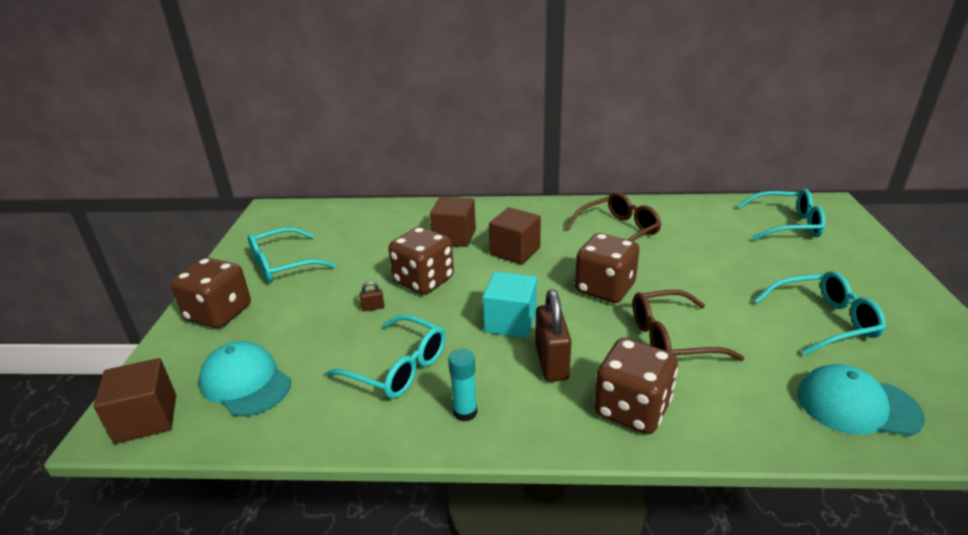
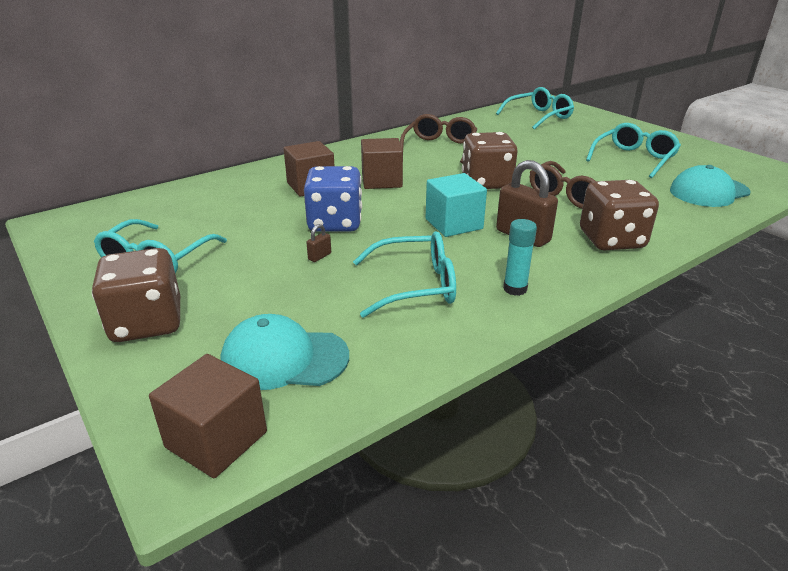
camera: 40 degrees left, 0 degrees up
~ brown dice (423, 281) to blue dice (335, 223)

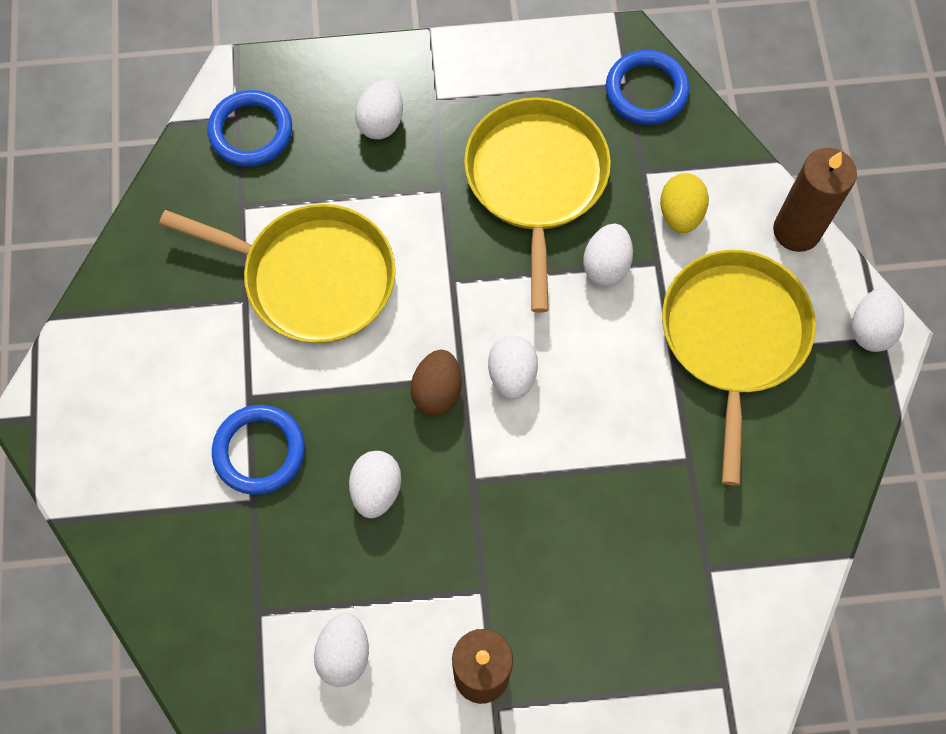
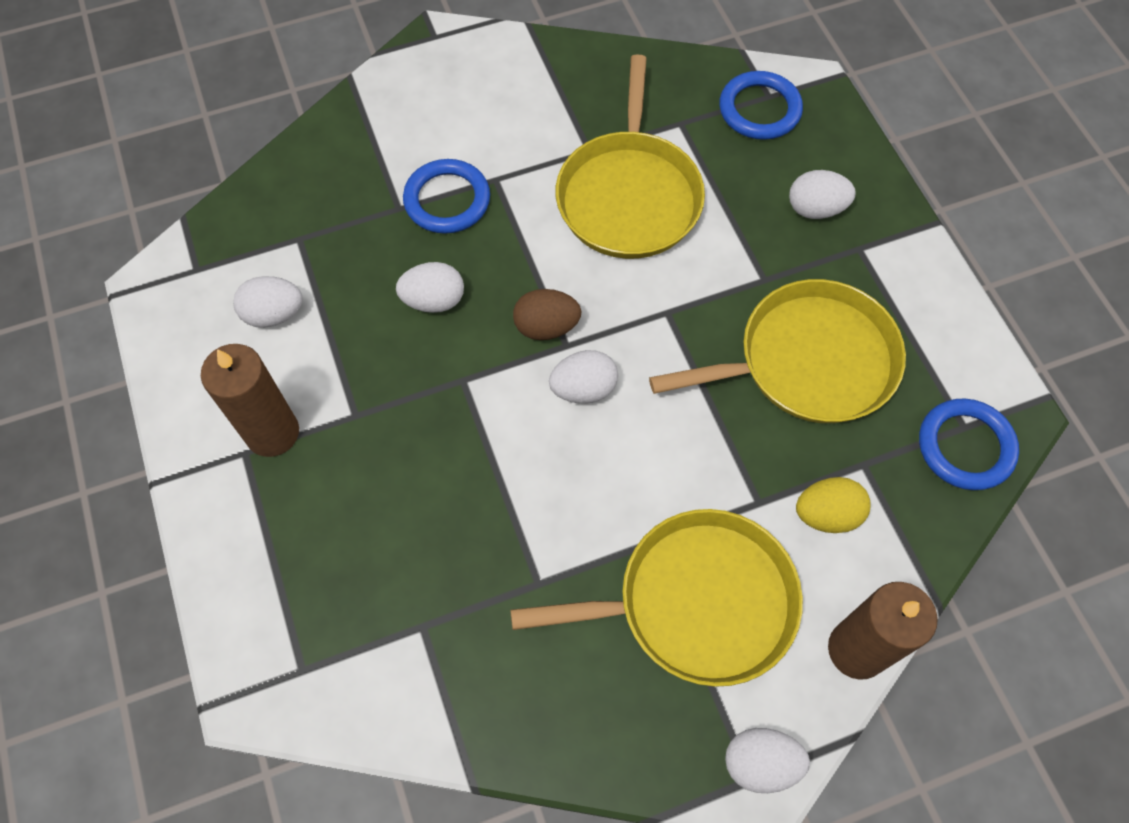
camera: 75 degrees right, 5 degrees down
- white egg (606, 265)

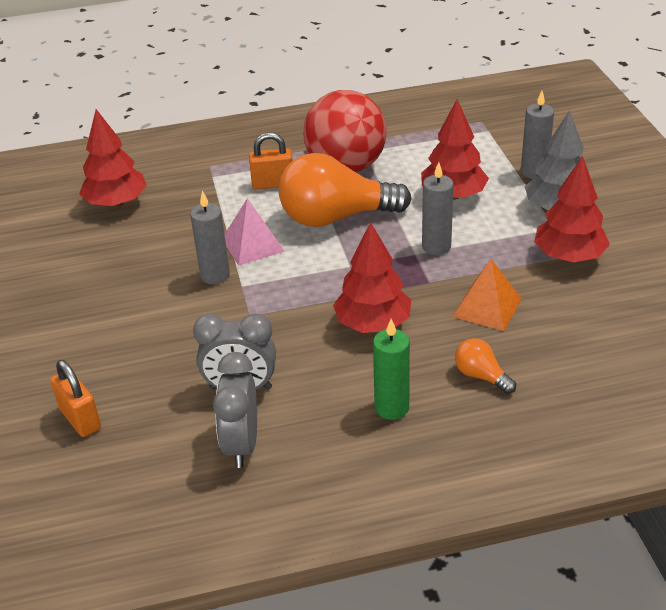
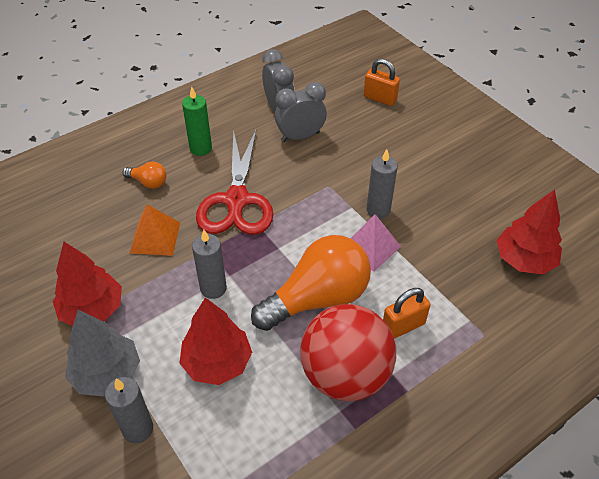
camera: 155 degrees right, 10 degrees up
~ red tree (373, 324) to red scissors (237, 201)

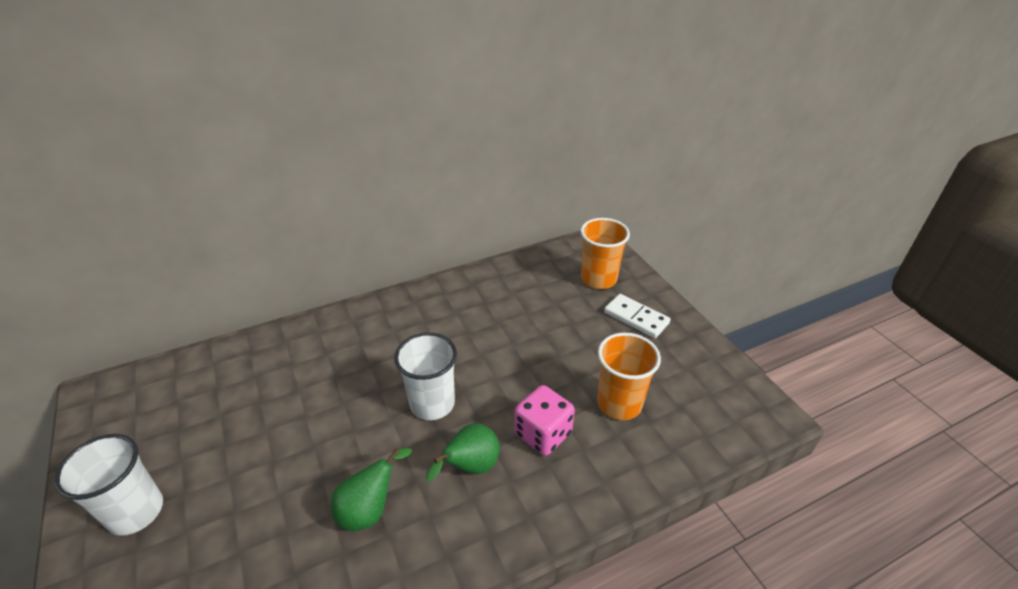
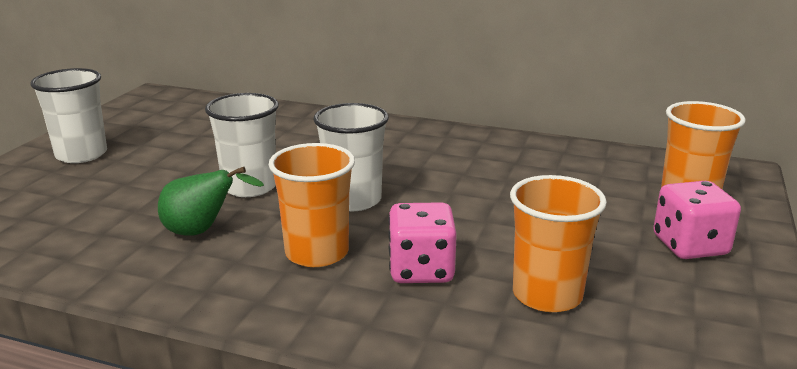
camera: 45 degrees right, 15 degrees down
~ green pear (470, 467) to orange cup (317, 253)
~ white domino (636, 318) to pink dice (690, 246)
+ white cup (250, 187)

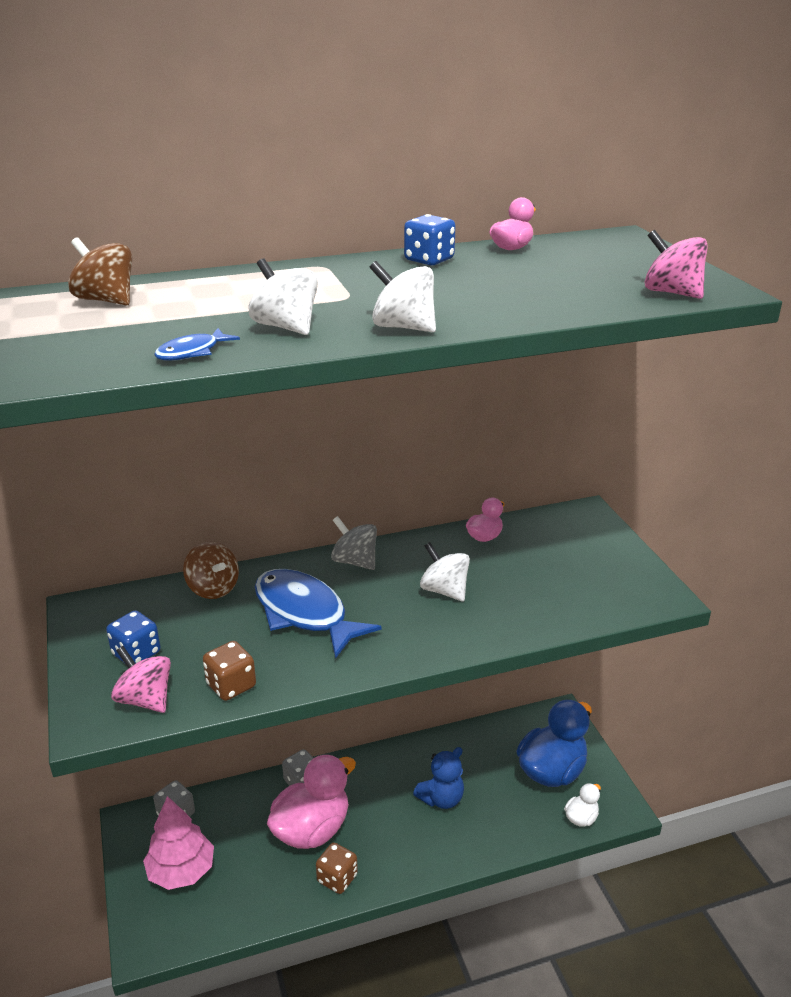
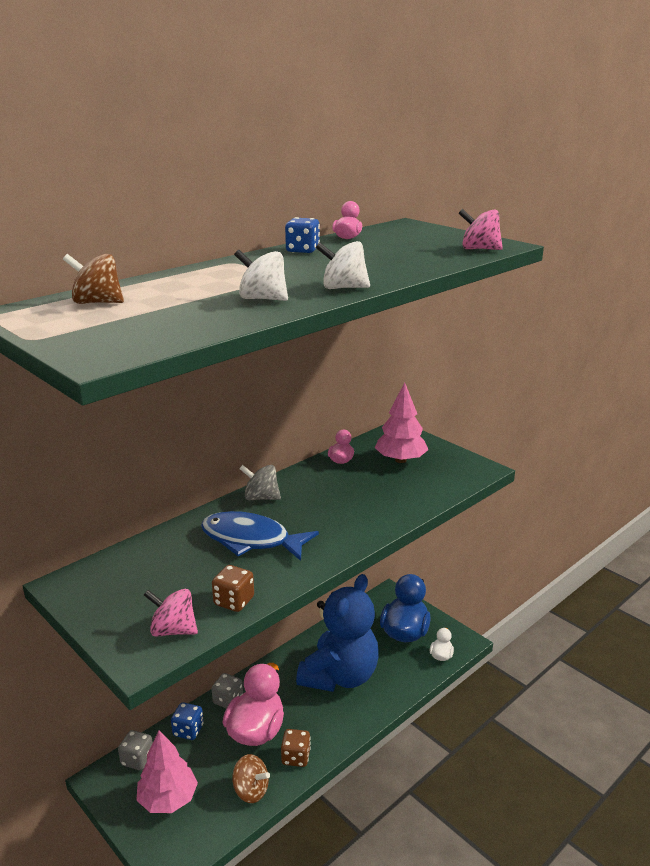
camera: 25 degrees left, 5 degrees down
~ blue dice (136, 653) to (188, 730)
- blue fish (192, 352)
~ brown spinning top (213, 588) to (251, 791)
~ blue teddy bear (441, 799) = (340, 676) x2.09
- white spinning top (444, 590)
+ pink tree (400, 460)

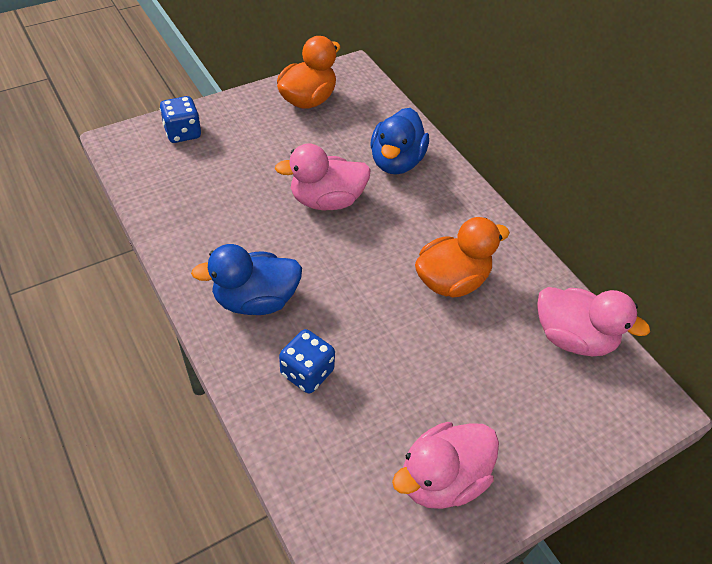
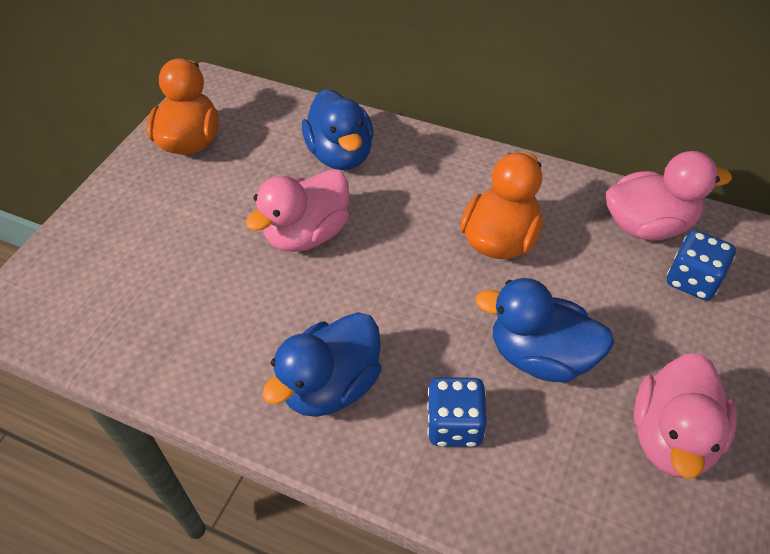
camera: 30 degrees left, 0 degrees up
~ blue dice (183, 133) to (692, 280)
+ blue duck (540, 356)

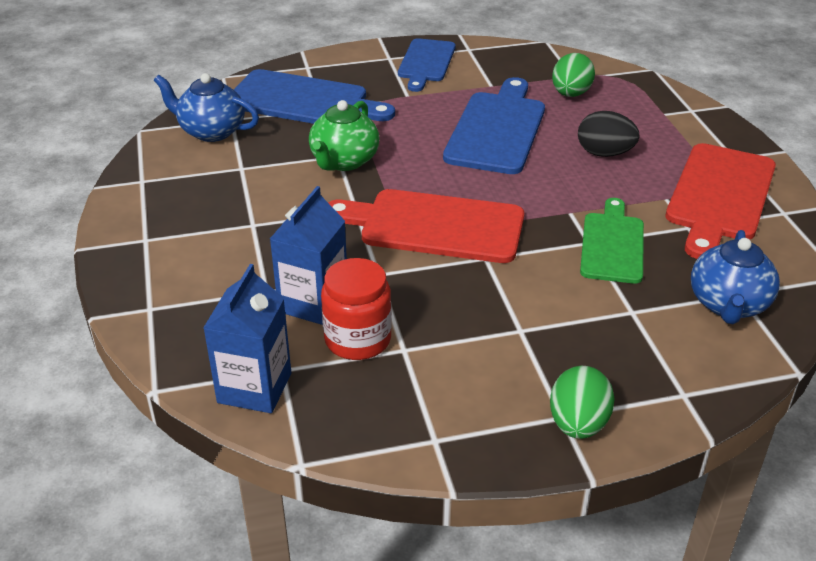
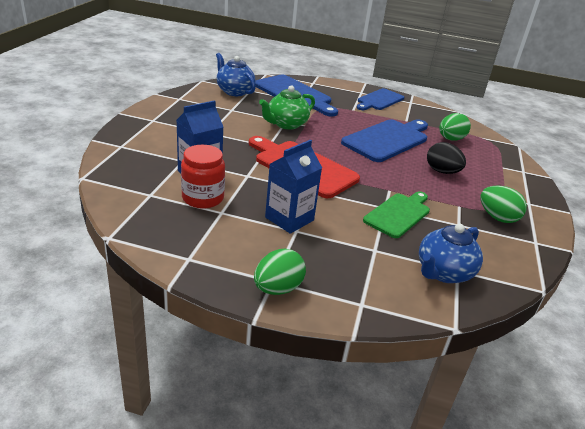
camera: 25 degrees right, 5 degrees down
~ blue carton (254, 388) to (289, 219)
~ red cutting board (719, 196) to green egg (497, 217)

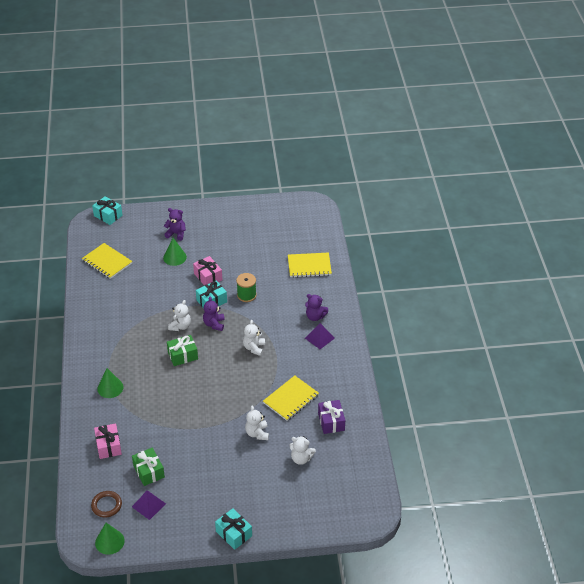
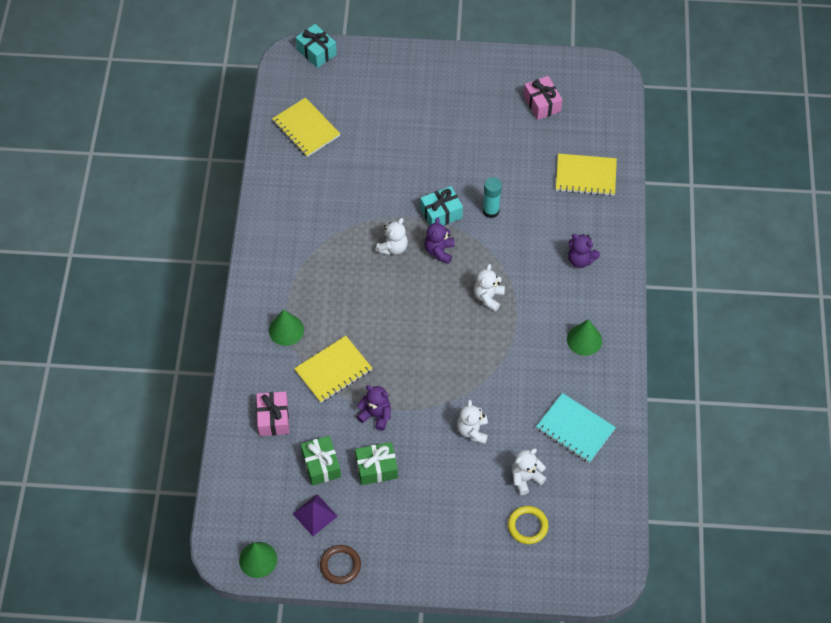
camera: 10 degrees right, 15 degrees up
~ brown ring (106, 505) to (340, 565)
~ green cone (174, 257) to (584, 340)
~ purple teddy bear (176, 234) to (376, 415)
~ green gift (182, 355) to (376, 468)
~ pink gift (208, 277) to (542, 104)
- turquoise gift (234, 534)
~ green spool (246, 295) to turquoise glue stick (490, 211)
~ yellow notebook (291, 399) to (333, 370)
~ white teddy bear (301, 458) = (525, 478) 120 degrees clockwise
- purple pyramid (319, 338)
~ purple gift (331, 422) to turquoise notebook (575, 429)
+ yellow ring (527, 526)

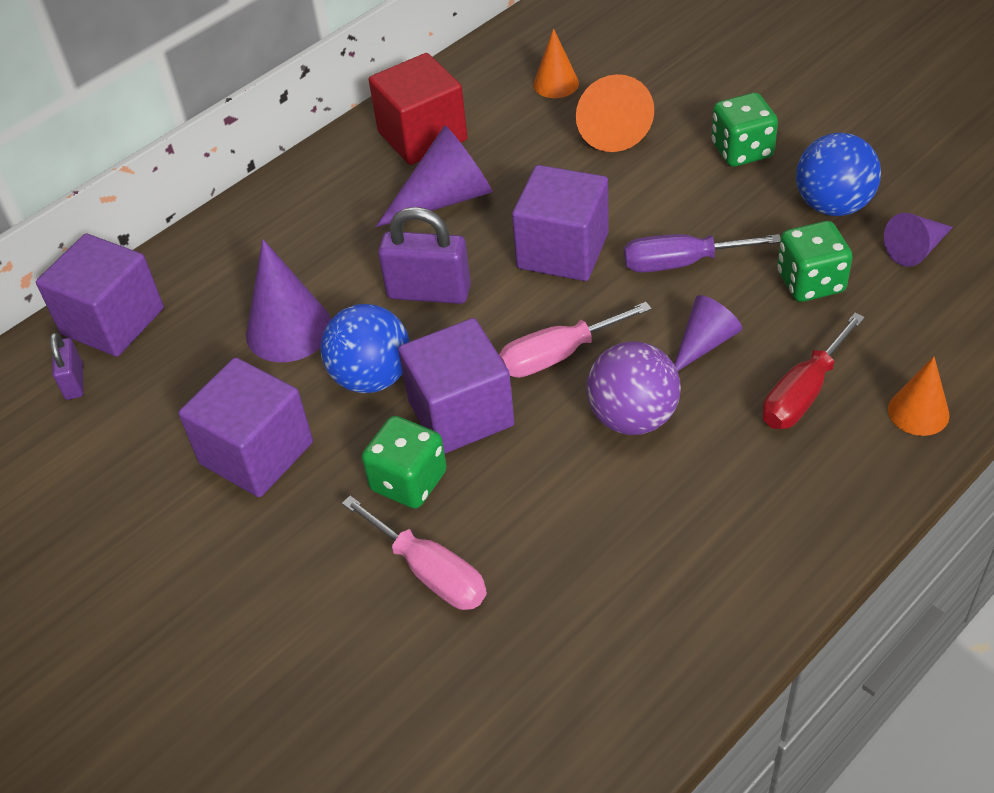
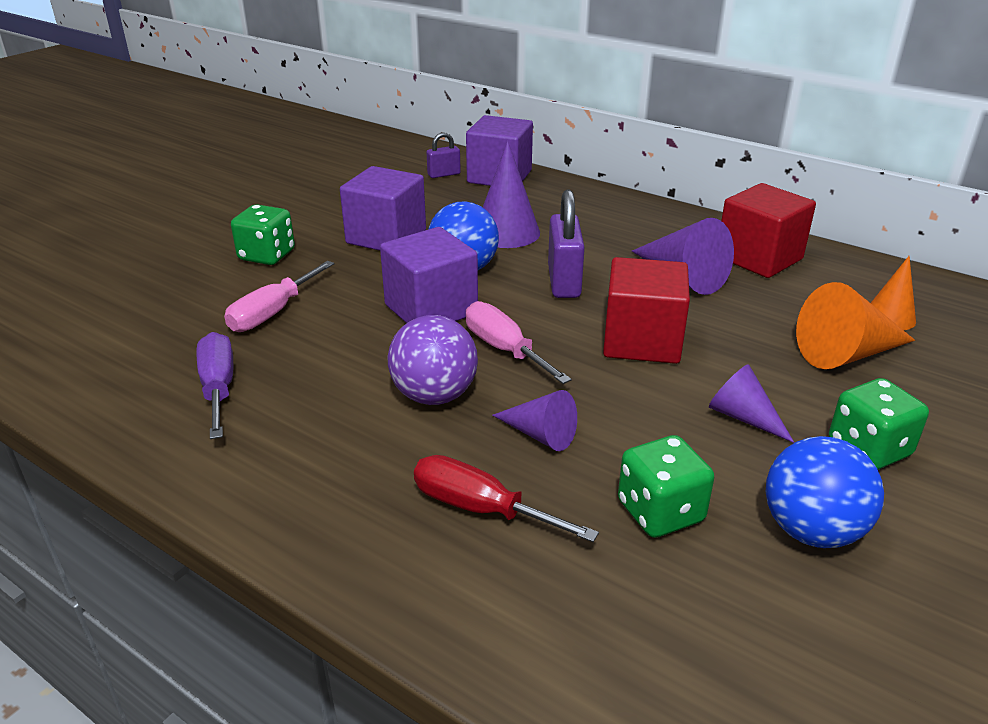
camera: 75 degrees right, 15 degrees down
~ green dice (408, 481) to (267, 255)
~ purple cube (563, 251) to red cube (641, 341)
~ purple screwdriver (681, 263) to (218, 388)
~ purple cone (916, 249) to (743, 417)
- orange cone (918, 412)

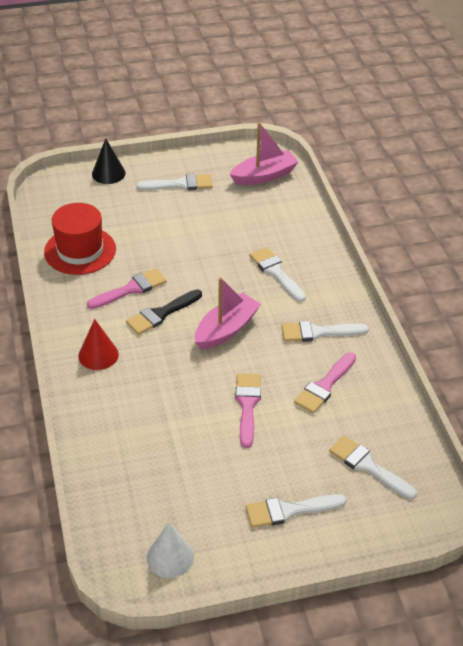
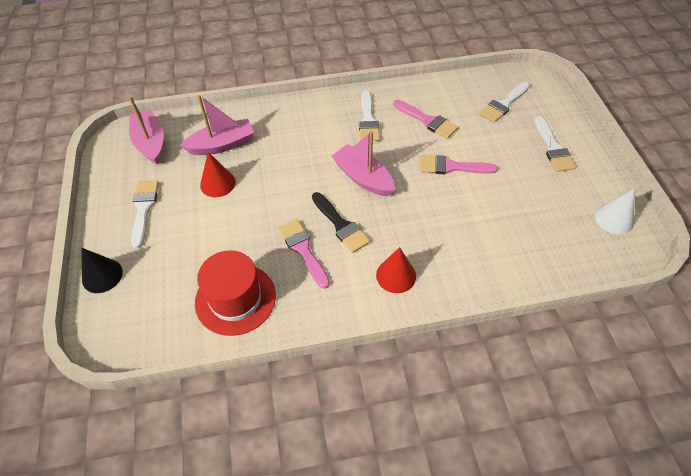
camera: 85 degrees left, 10 degrees up
- white brush (276, 272)
+ pink boat (222, 145)
+ red cone (217, 183)

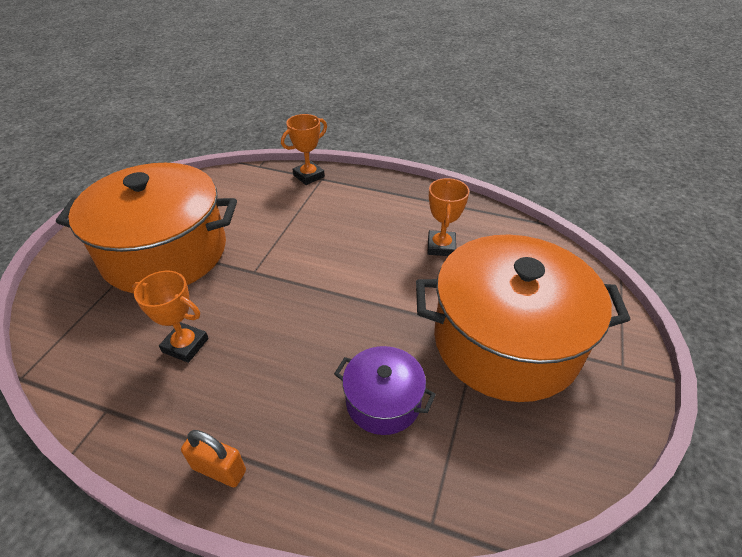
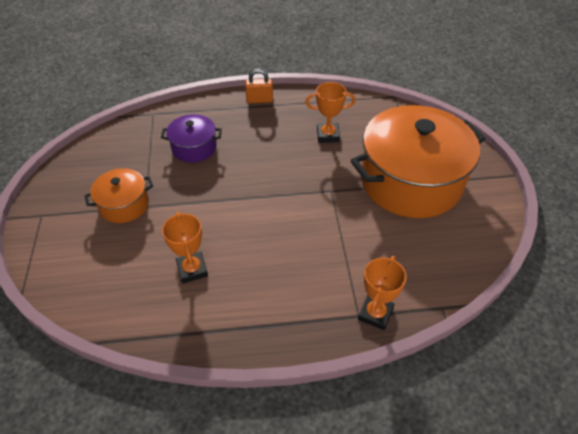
camera: 155 degrees right, 5 degrees up
~ orange pot (505, 341) = (124, 205) x0.47

